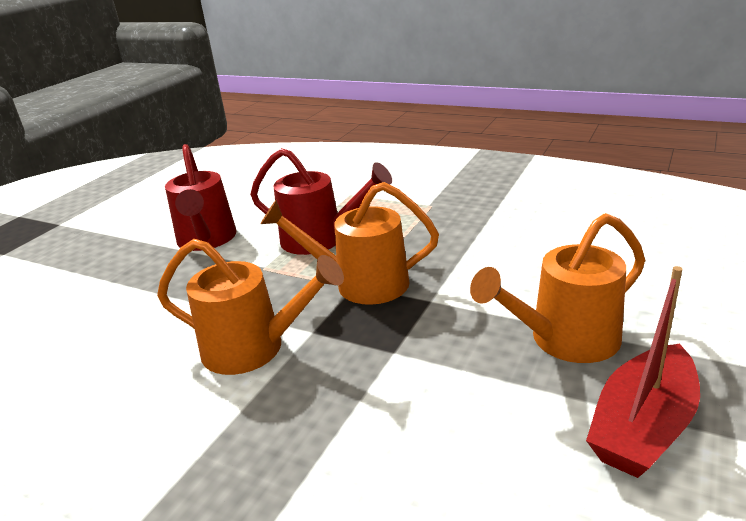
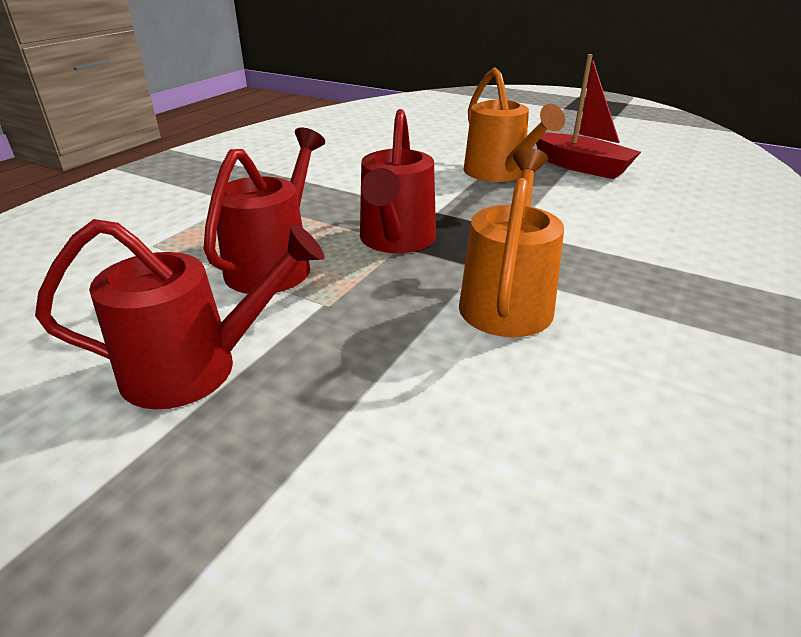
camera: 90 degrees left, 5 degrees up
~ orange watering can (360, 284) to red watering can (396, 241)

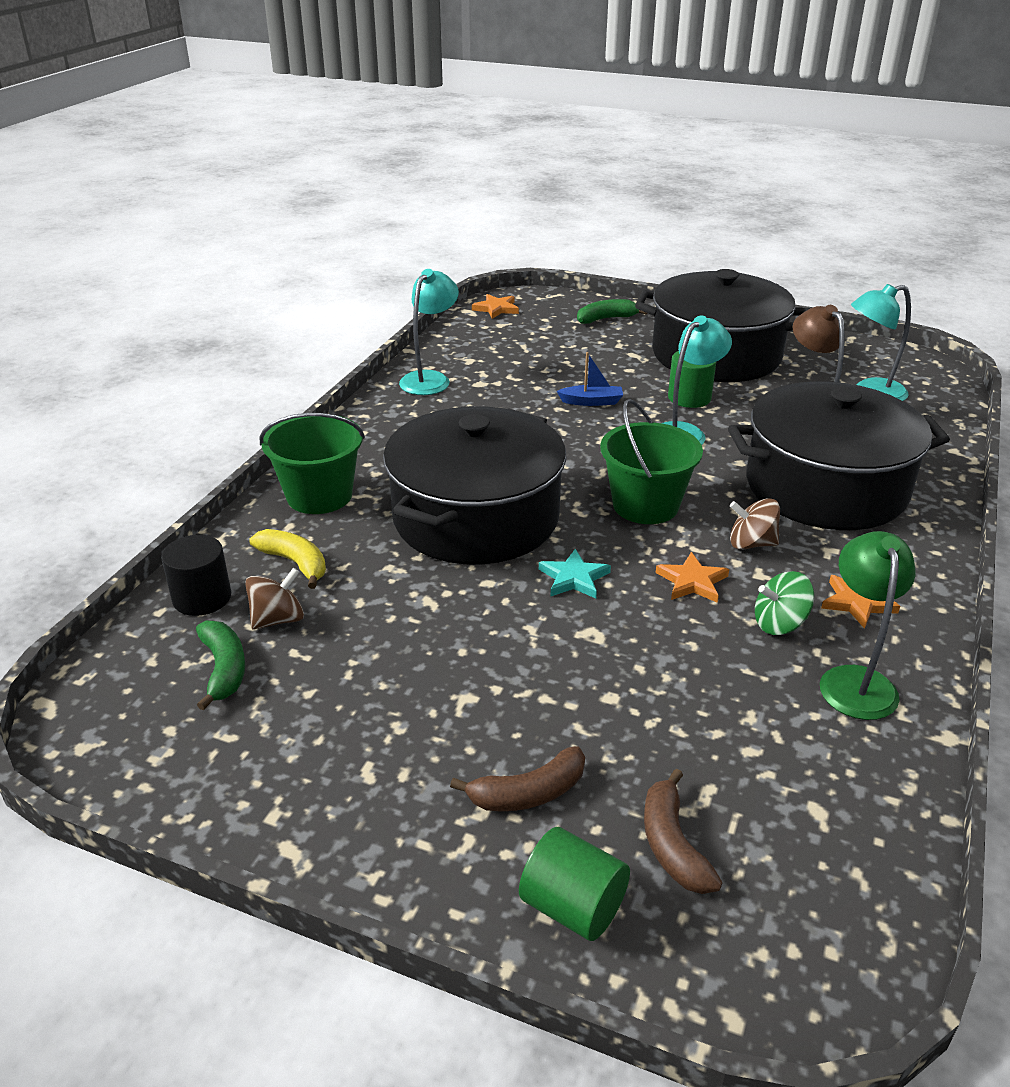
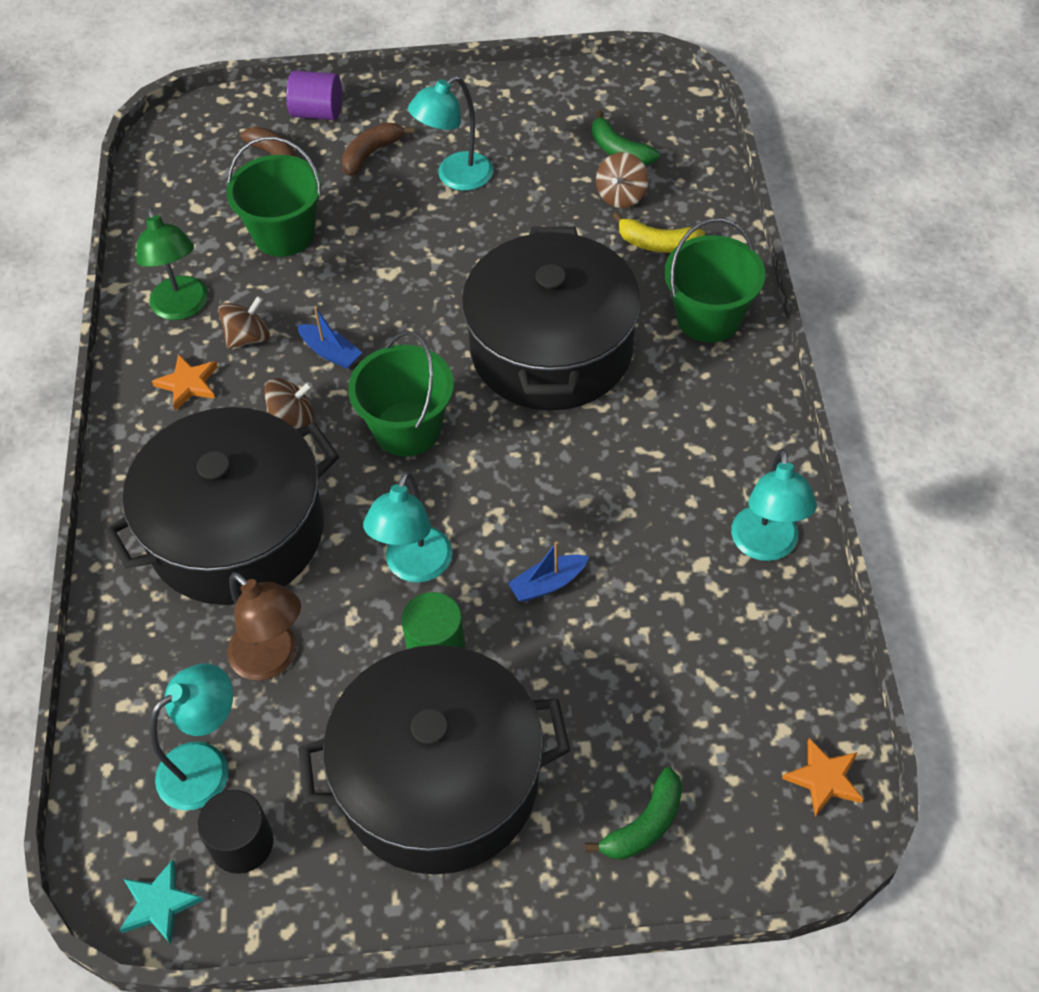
camera: 155 degrees right, 20 degrees up
~ black cylinder (202, 598) to (242, 843)
~ green cylinder (573, 907) to purple cylinder (317, 112)
~ turquoise star (574, 578) to (159, 904)
~ orange star (692, 581) to blue boat (330, 352)
~ green spinning top (779, 623) to brown spinning top (248, 337)
+ green bucket (284, 234)
+ turquoise lamp (455, 177)

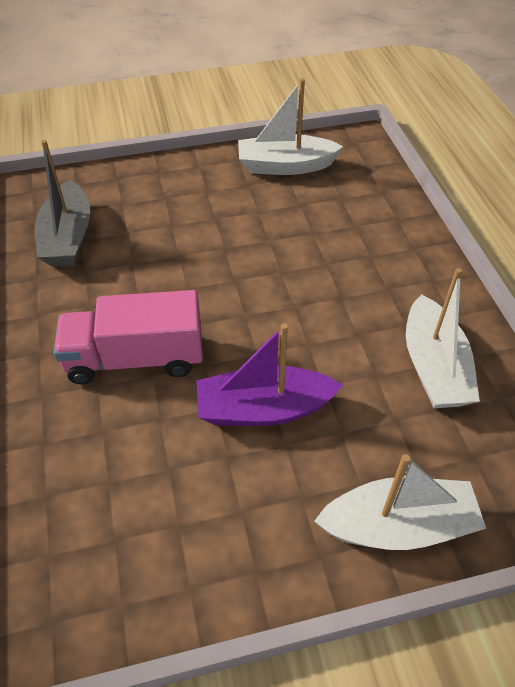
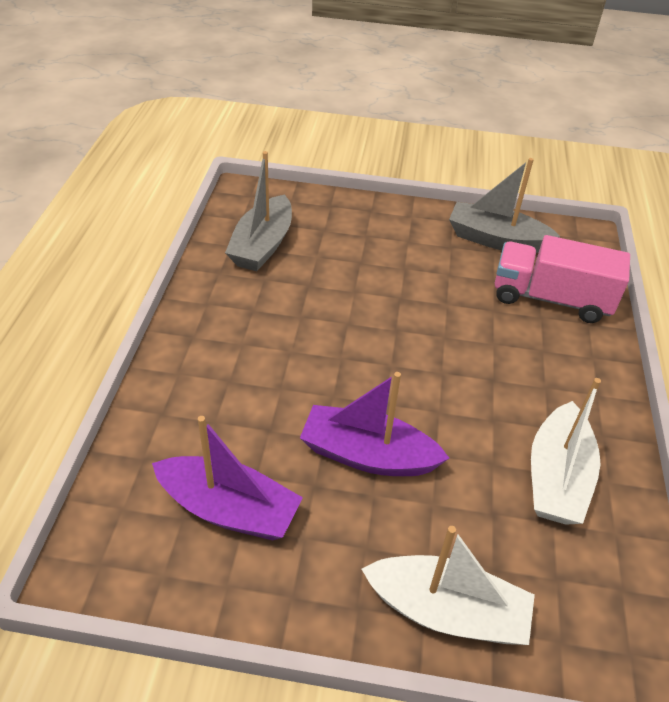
camera: 20 degrees right, 5 degrees down
~ pink truck (135, 358) to (550, 299)
~ white boat (285, 166) to grey boat (496, 240)
+ purple boat (229, 509)

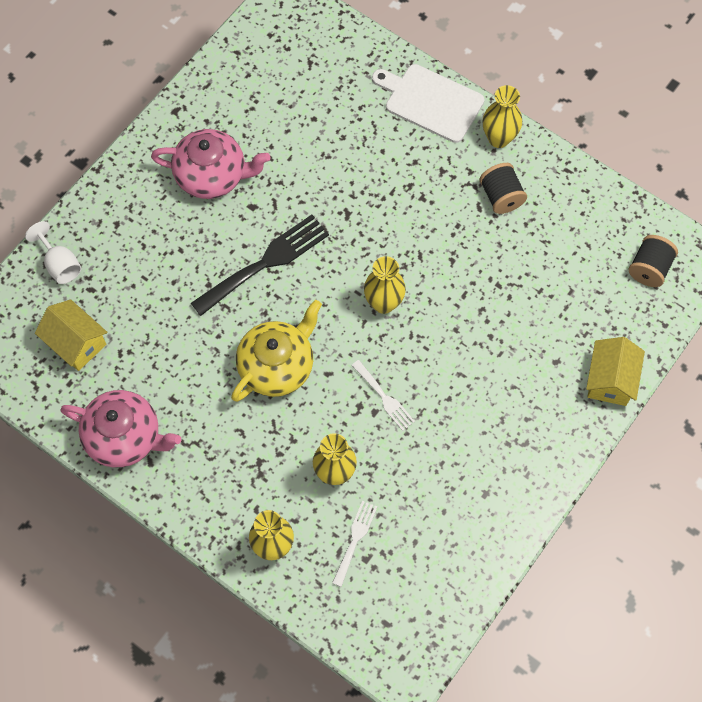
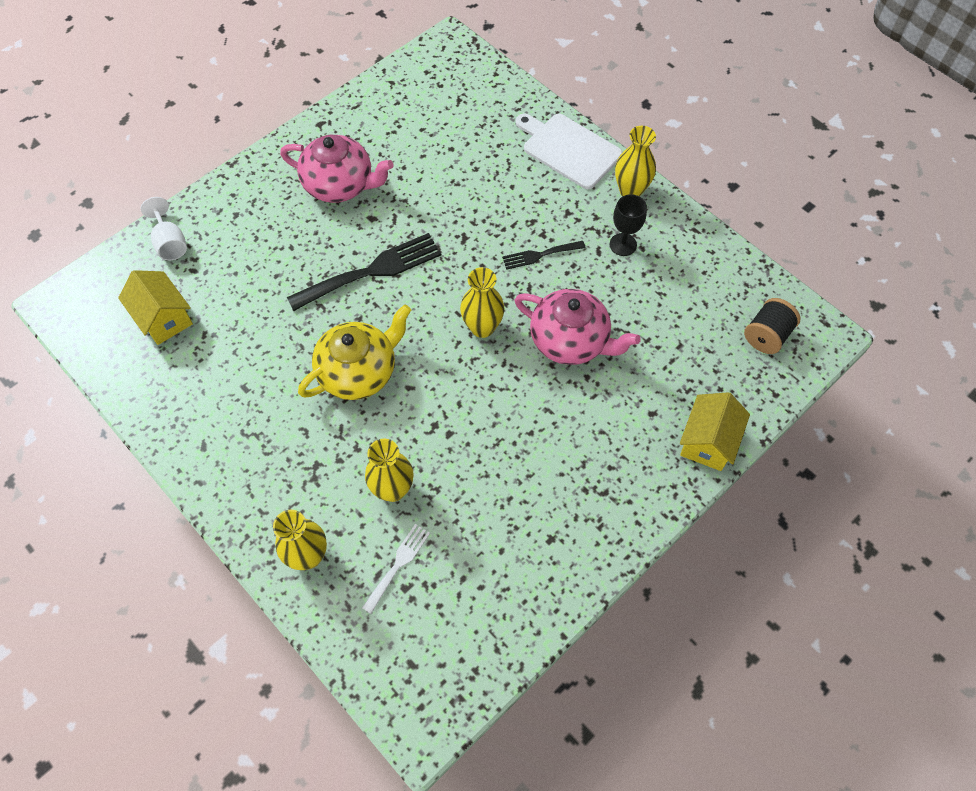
camera: 10 degrees right, 5 degrees down
~ pink teapot (125, 437) to (570, 341)
- white fork (384, 397)
~ black spool (501, 196) to black goblet (623, 244)
+ black fork (540, 255)

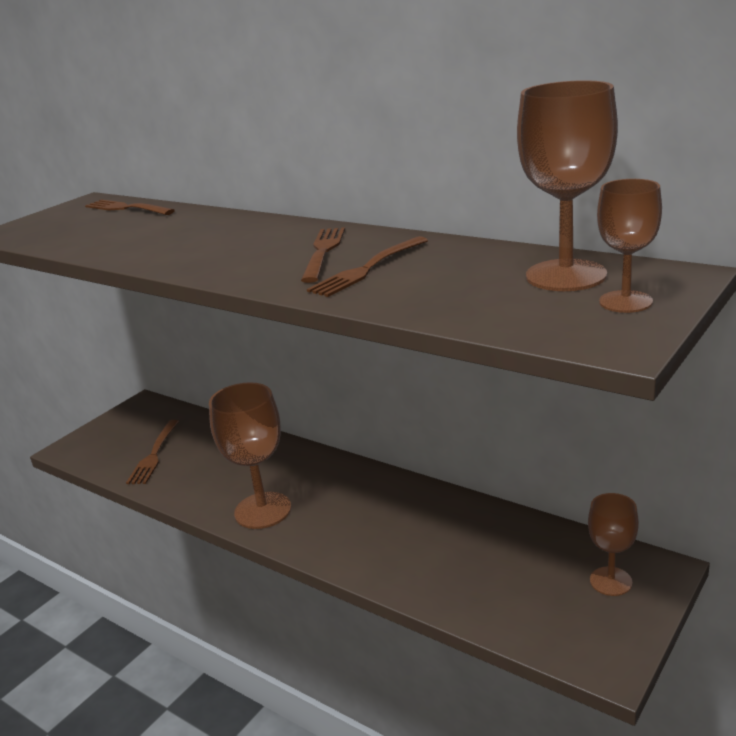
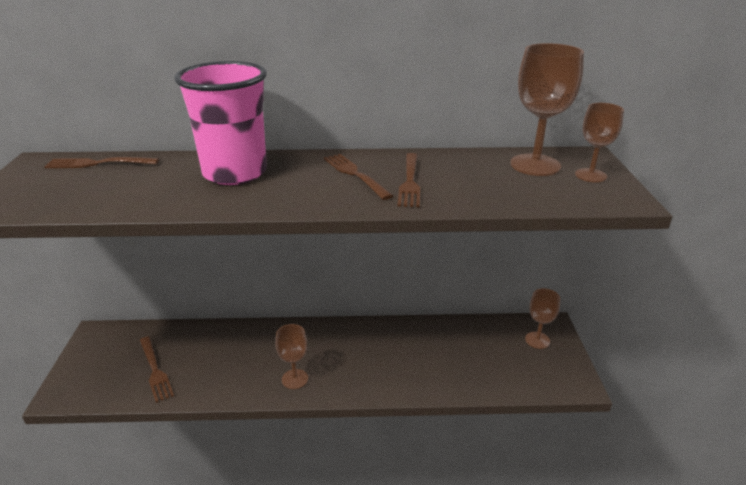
camera: 40 degrees left, 5 degrees up
~ brown goblet (263, 510) = (295, 379) x0.60
+ pink cup (235, 173)

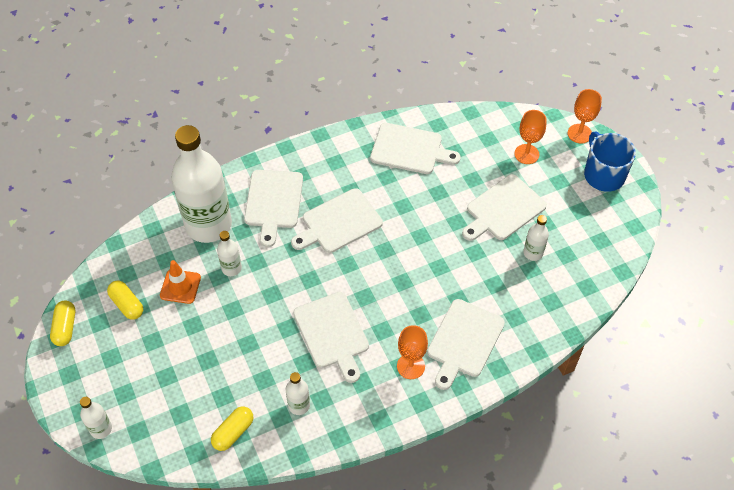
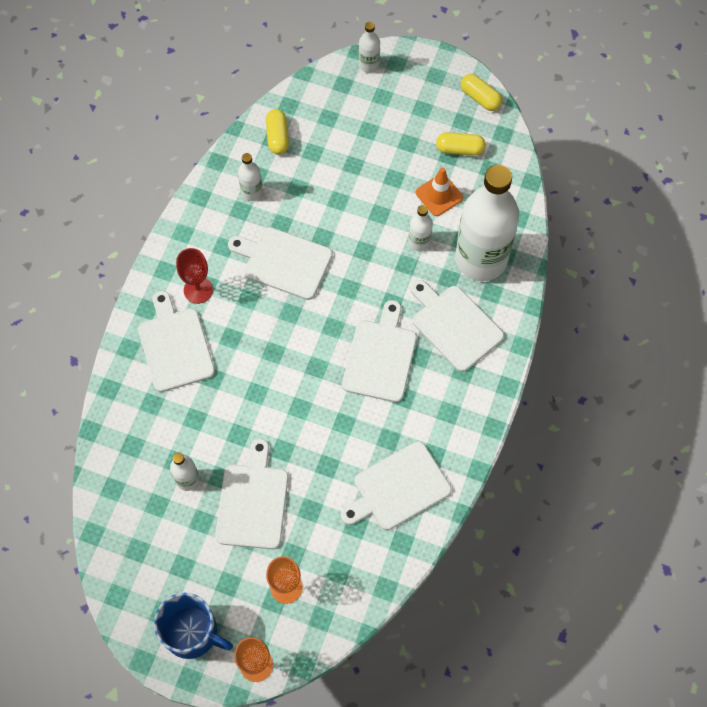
camera: 135 degrees right, 10 degrees up
~ orange goblet (410, 366) to red goblet (198, 290)

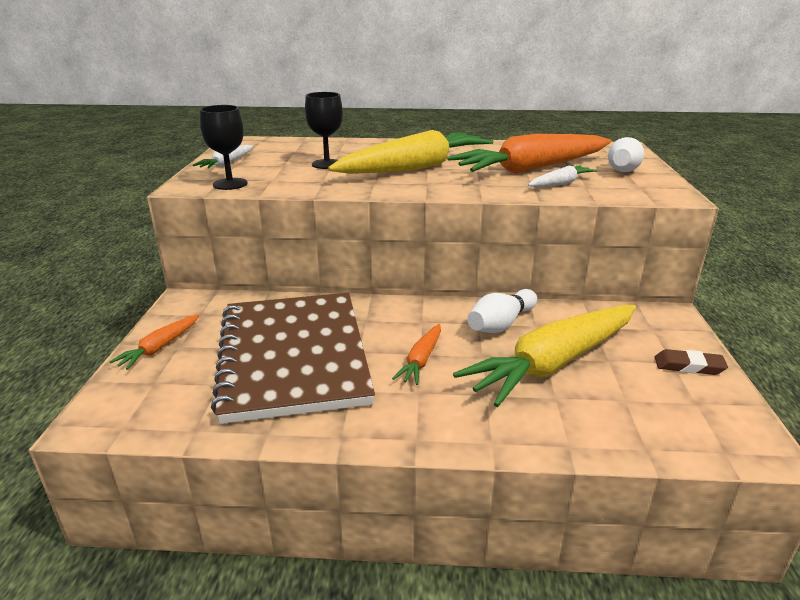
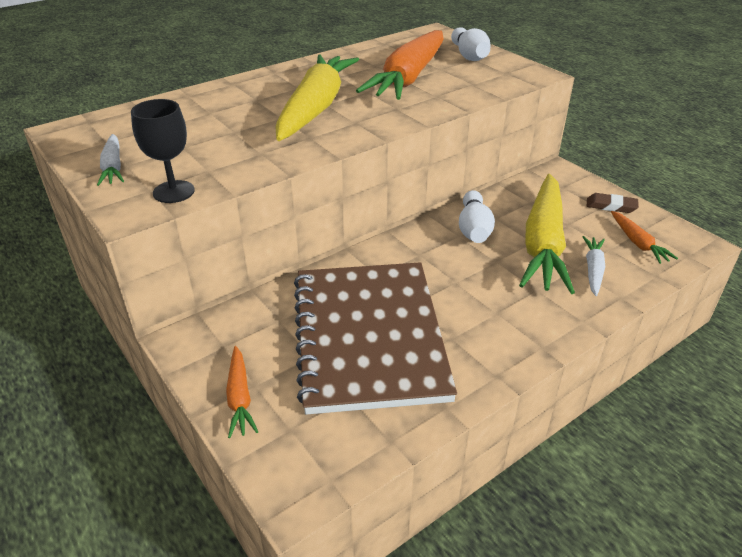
camera: 40 degrees left, 10 degrees up
~ brown notebook (293, 356) = (369, 336) 45 degrees clockwise
- black goblet (327, 164)
~ orange carrot (421, 360) to (638, 243)
~ white carrot (561, 183) to (593, 269)
~ brown eraser (688, 366) = (611, 206) 45 degrees clockwise

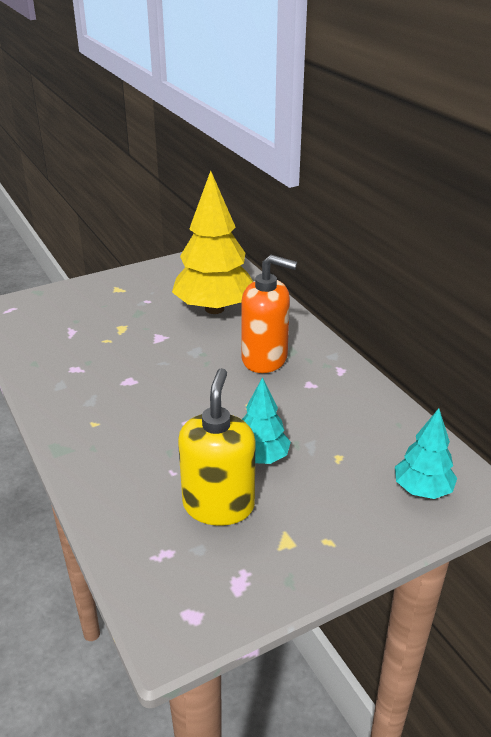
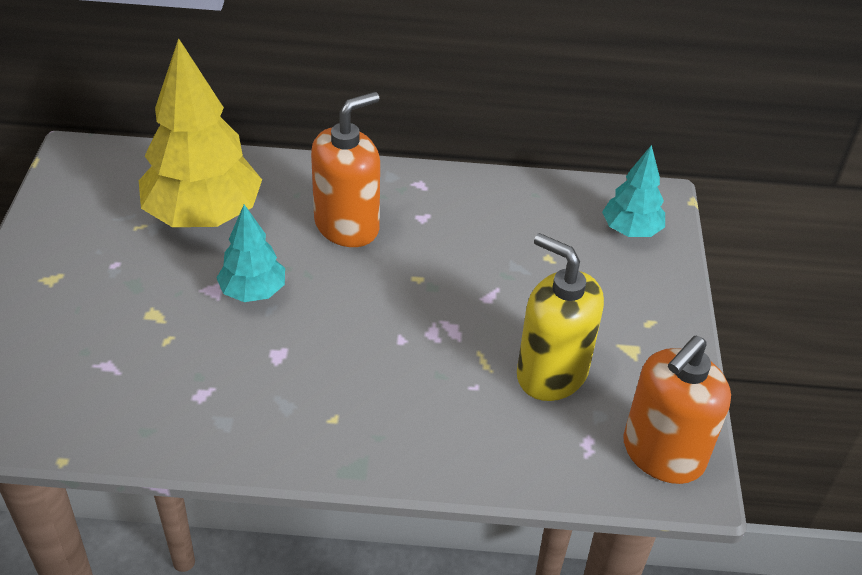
camera: 60 degrees left, 10 degrees up
~ turquoise tree (260, 457) to (253, 292)
+ orange soap dispenser (662, 454)

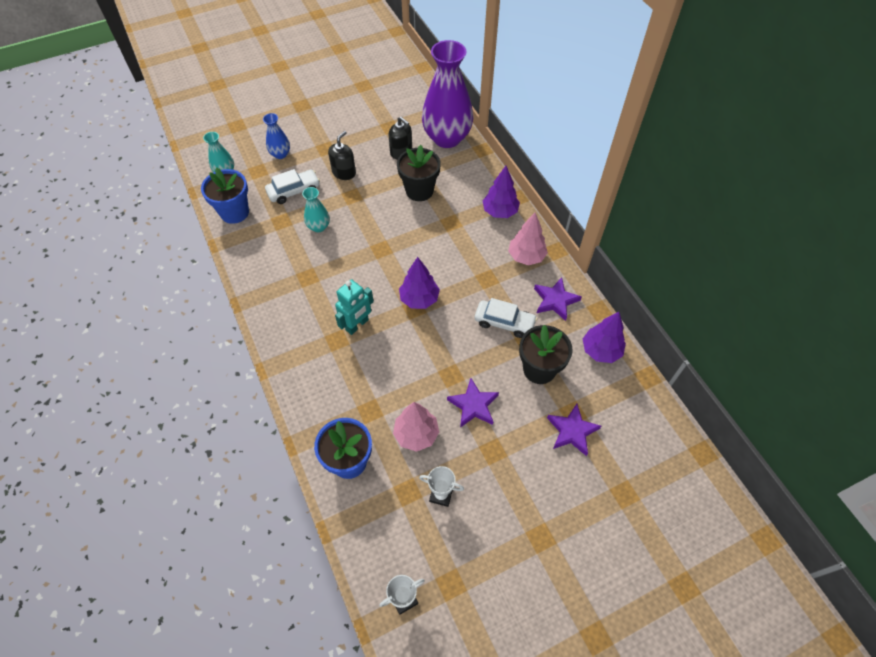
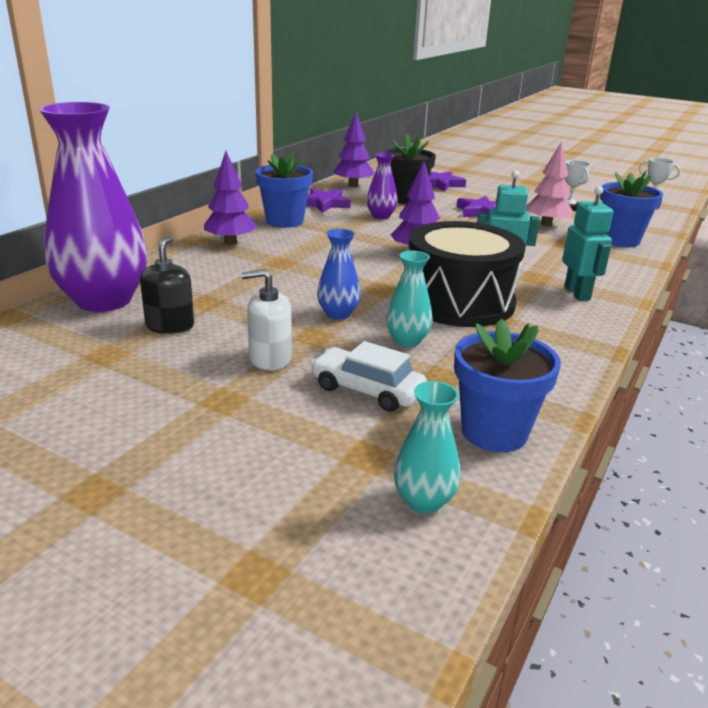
camera: 125 degrees left, 30 degrees down
~ blue vase (280, 154) to (338, 314)
~ black soap dispenser (344, 172) to white soap dispenser (270, 358)
- black flower pot (419, 190)
~ white car (504, 322) to purple vase (381, 216)
~ pink tree (526, 256) to blue flower pot (284, 221)
+ black drum (459, 301)
+ turquoise robot (577, 293)

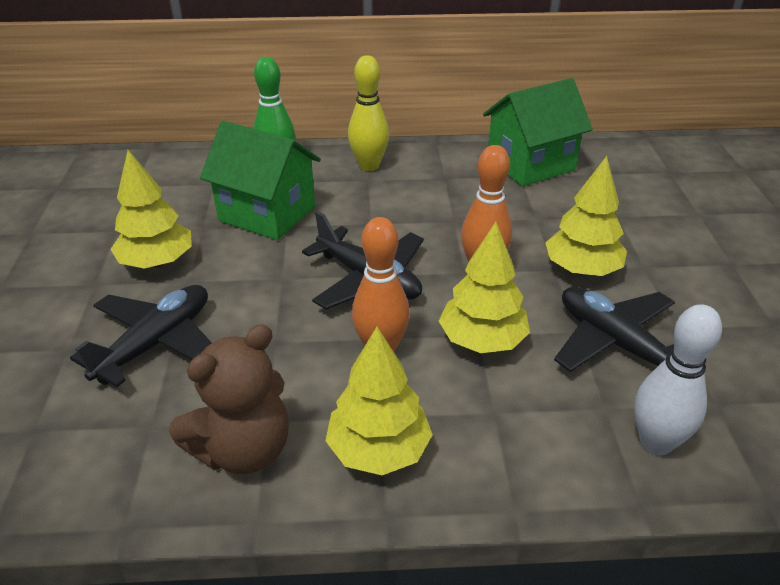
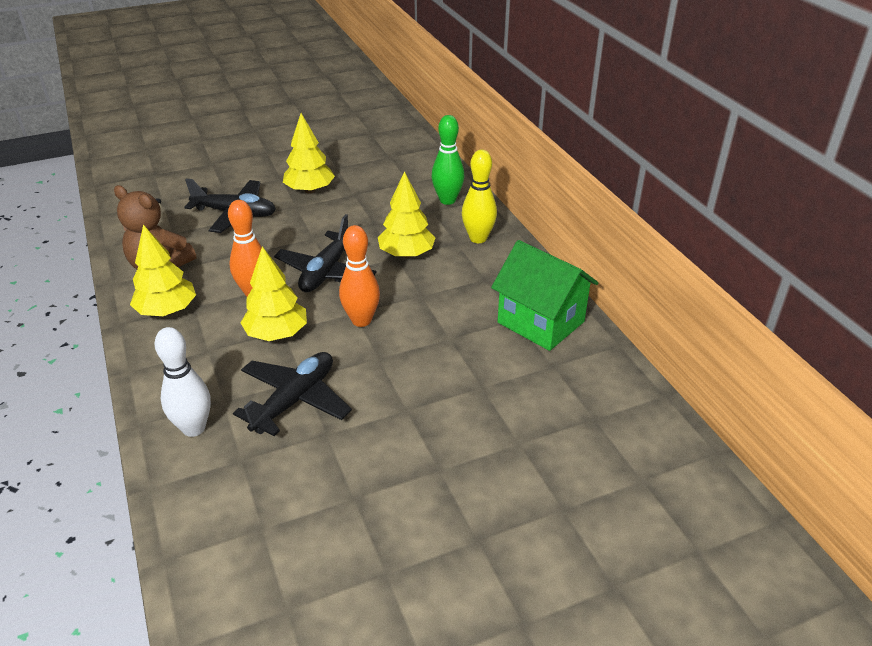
camera: 70 degrees right, 0 degrees up
- green house (267, 214)
~ yellow tree (581, 269) to (406, 254)

